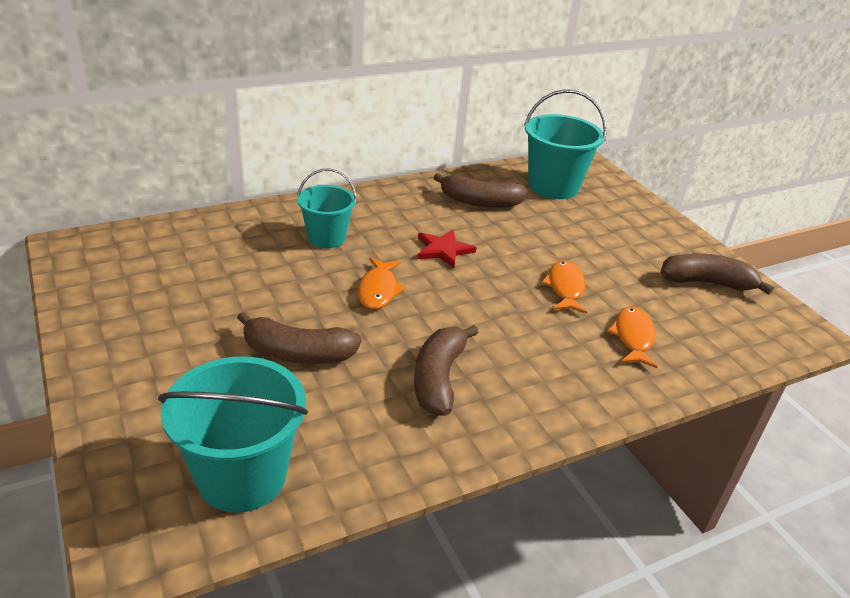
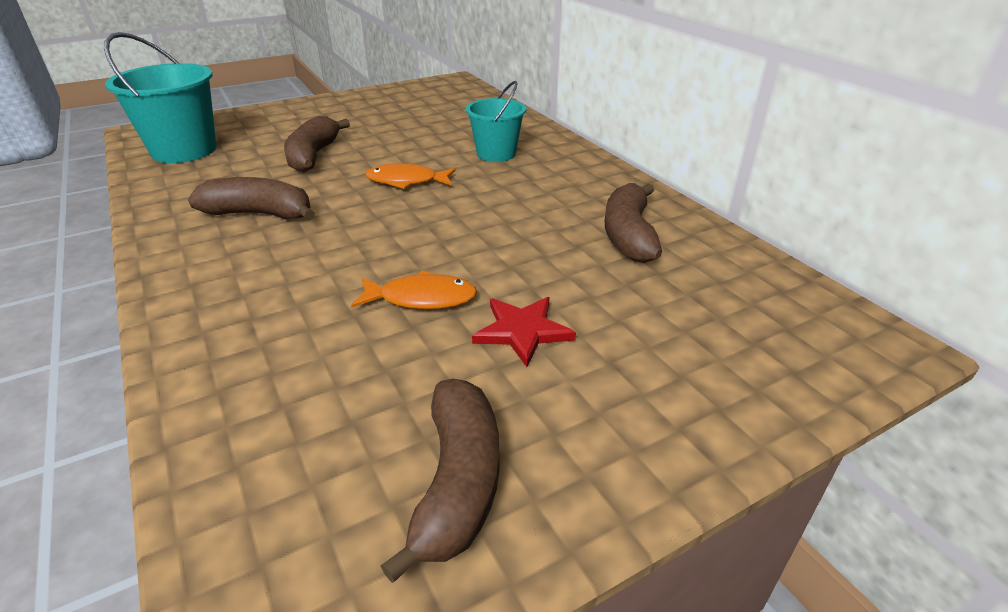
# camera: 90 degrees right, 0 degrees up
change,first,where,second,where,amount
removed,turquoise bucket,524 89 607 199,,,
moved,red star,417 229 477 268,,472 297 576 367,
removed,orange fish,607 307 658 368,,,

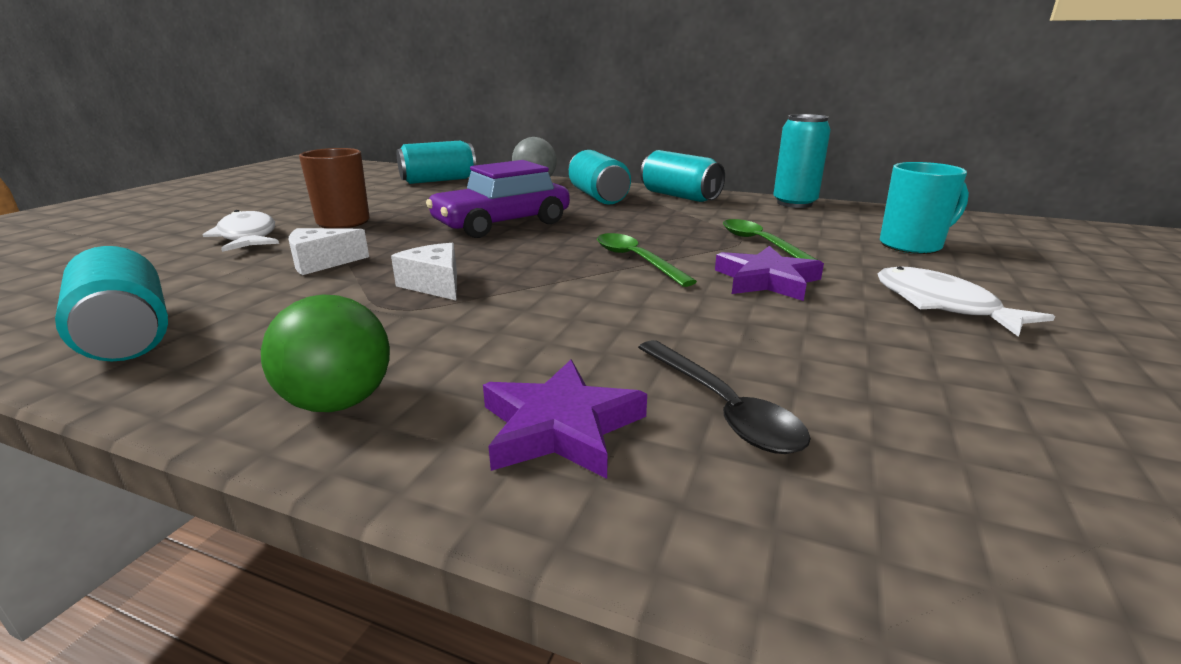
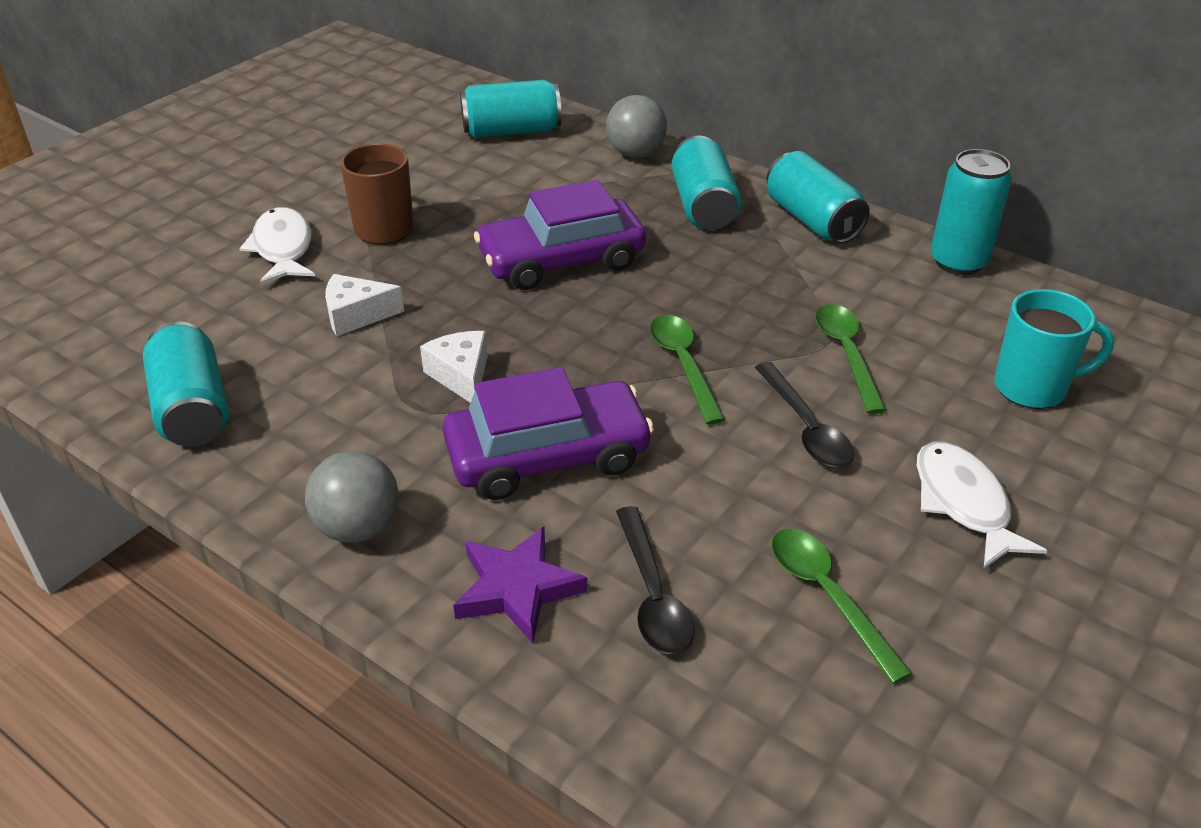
# camera: 15 degrees right, 15 degrees up
change,first,where,second,where,amount
replaced,purple star,715 246 824 301,black spoon,755 362 854 468,
recoloured,green ball,261 294 390 412,grey ball,305 451 399 543,
added,,,purple car,443 367 654 500,
added,,,green spoon,772 528 913 684,

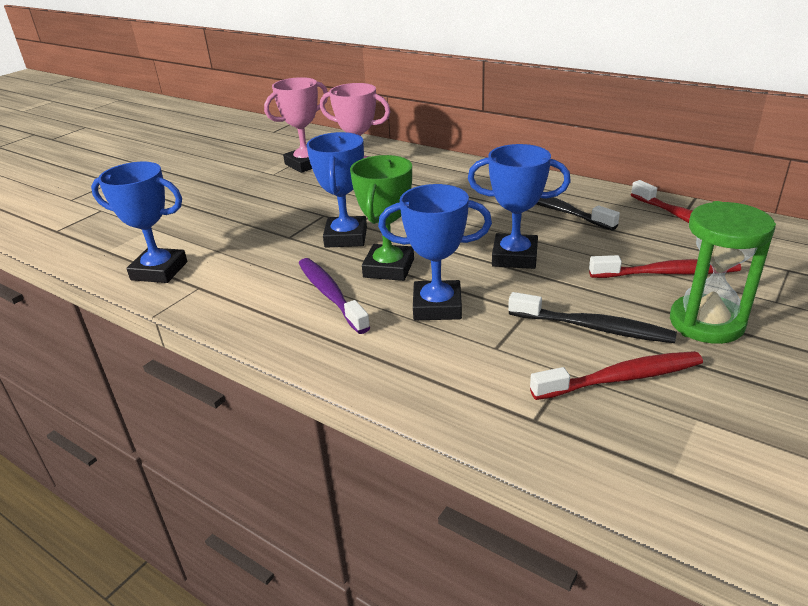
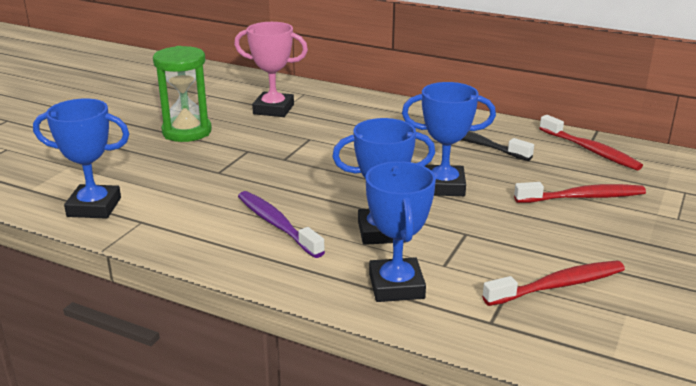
# camera: 10 degrees left, 5 degrees down
change,first,where,second,where,amount
removed,pink trophy,264 77 328 173,,,
moved,blue trophy,307 132 367 248,,366 161 436 302,
removed,green trophy,350 155 414 281,,,
moved,green hourglass,670 201 776 344,,153 46 212 142,
removed,black toothbrush,508 292 677 343,,,

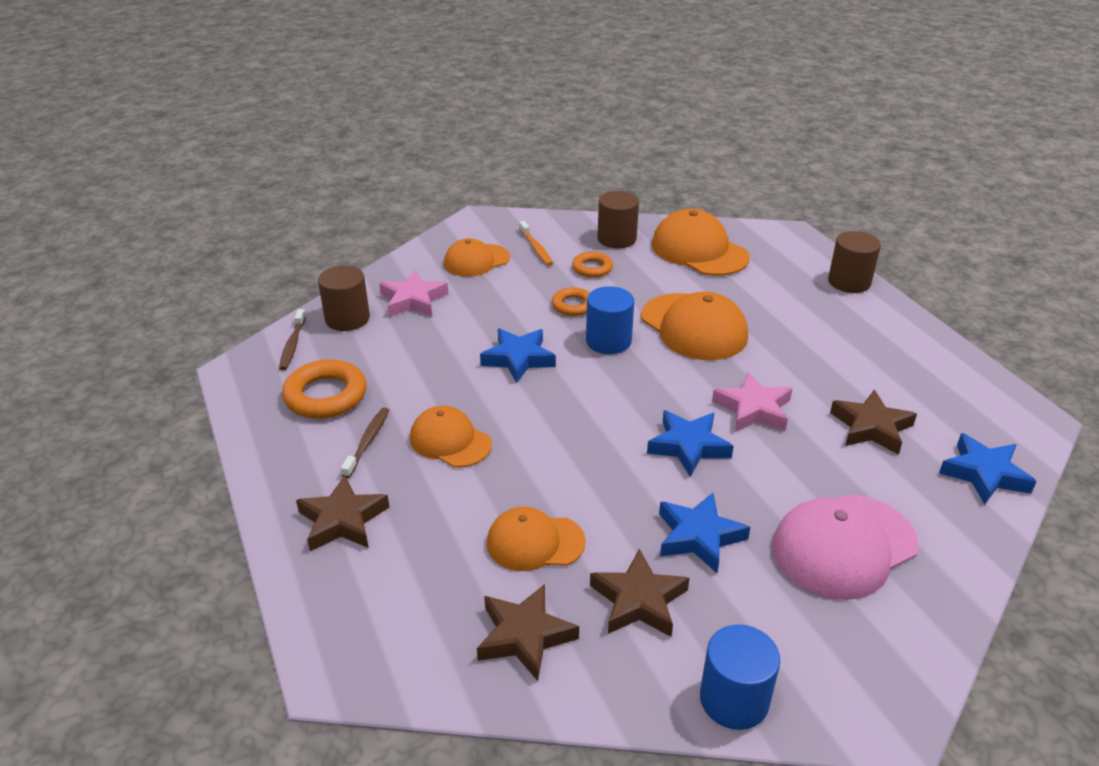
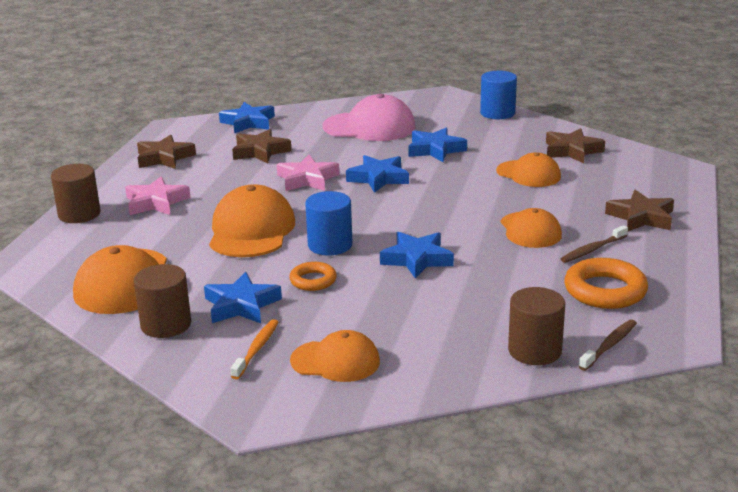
# camera: 140 degrees left, 10 degrees down
change,first,where,second,where,amount
replaced,orange ring,572 251 613 278,blue star,204 272 282 323,
moved,pink star,379 270 448 317,,125 177 191 215,
moved,brown star,590 549 690 637,,137 135 196 169,

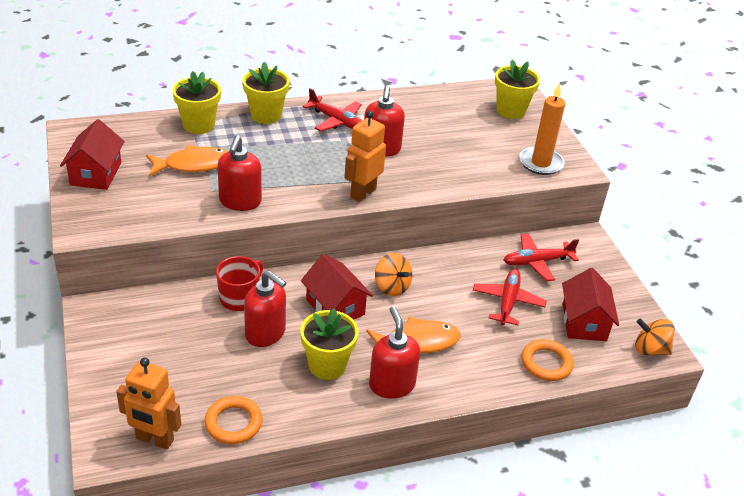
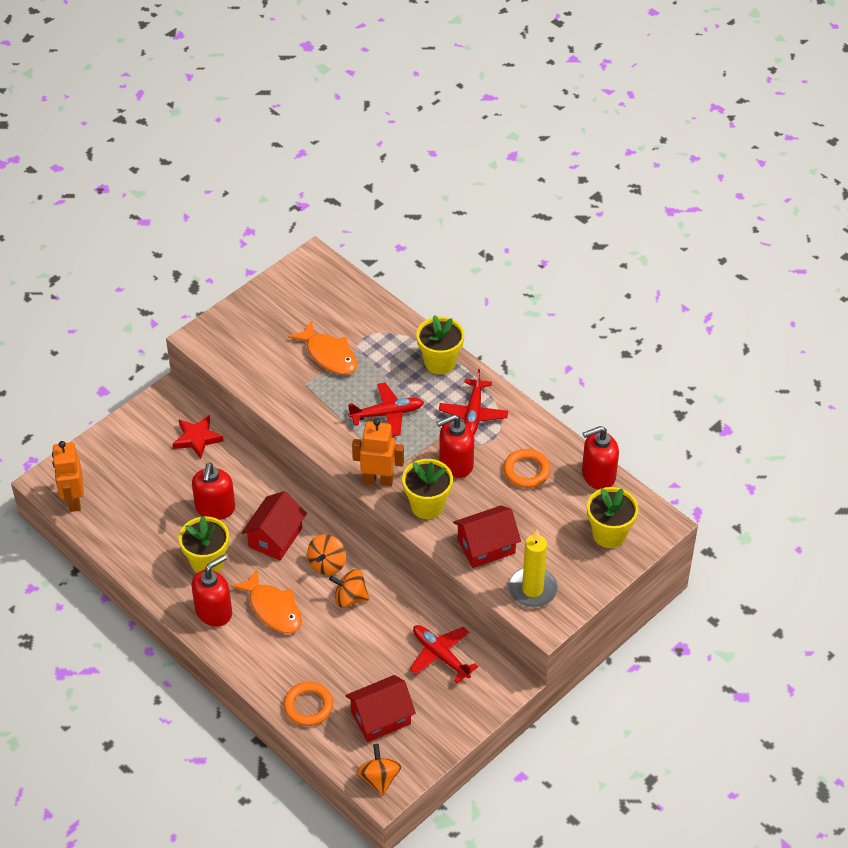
# camera: 65 degrees right, 10 degrees up
change,first,where,second,where,amount
moved,yellow flower pot,172 71 221 134,,402 459 453 519,
recoloured,orange candle,519 83 565 175,yellow candle,508 530 558 608,
moved,red house,60 119 125 190,,453 505 521 568,
moved,red soap dispenser,217 135 262 211,,582 426 619 490,
removed,red mug,216 256 263 311,,,
moved,red plane,473 269 547 325,,348 383 424 437,
moved,orange ring,204 396 263 444,,503 449 551 488,
added,,,red star,173 415 223 459,
added,,,orange spinning top,329 569 369 608,

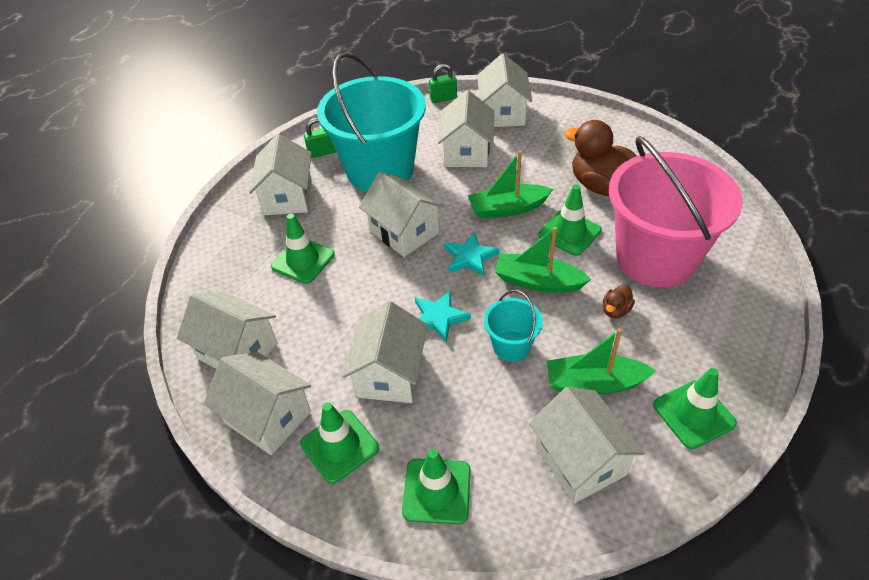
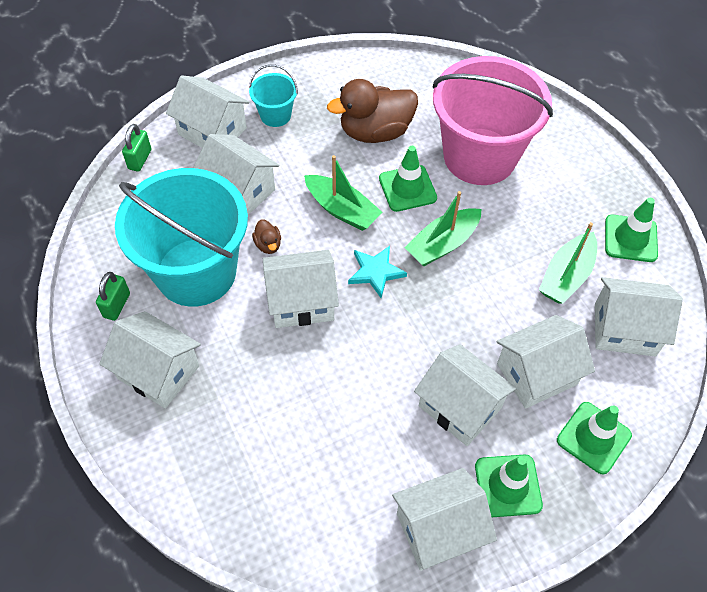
# camera: 60 degrees left, 10 degrees up
change,first,where,second,where,amount
turned,green boat,468 150 553 219,,304 155 382 231,75 degrees counterclockwise
removed,green traffic cone,271 214 335 284,,,
moved,brown duck,603 284 635 318,,252 219 281 254,
removed,turquoise star,415 290 471 343,,,
moved,turquoise bucket,484 290 543 362,,249 64 298 127,
moved,white house,177 291 277 369,,497 315 595 409,

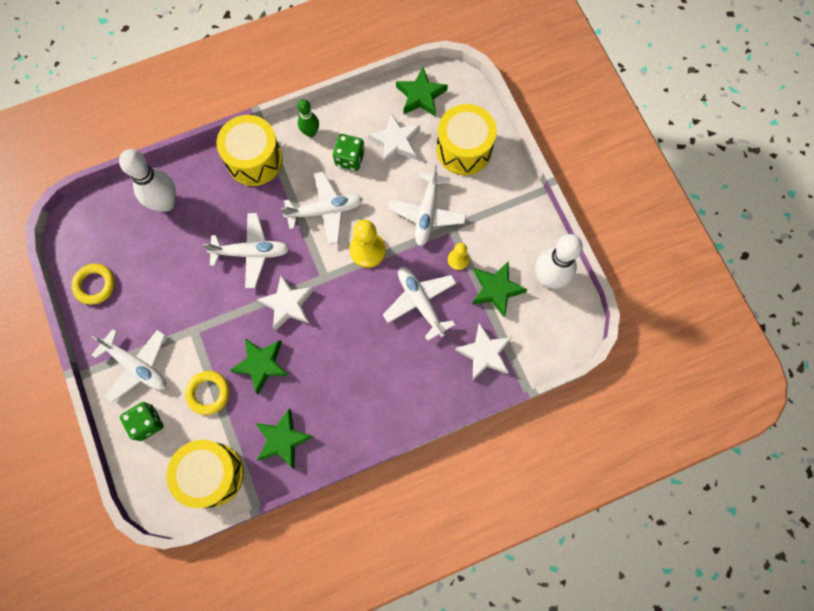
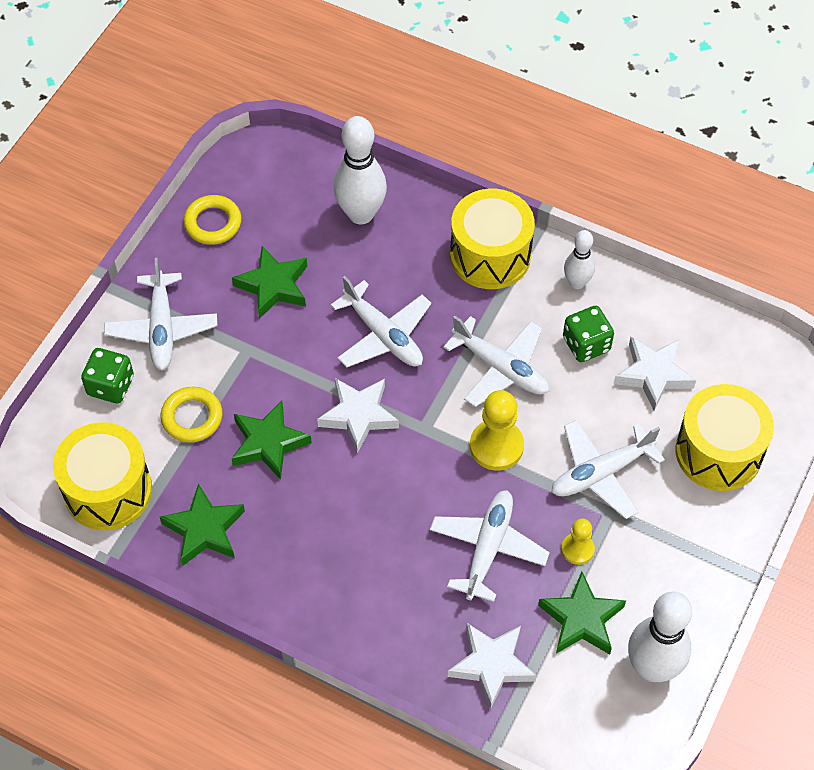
# camera: 50 degrees right, 15 degrees down
change,first,where,second,where,amount
moved,green star,396 67 448 117,,232 246 307 319,
recoloured,green bowling pin,297 99 319 137,white bowling pin,564 230 595 289,

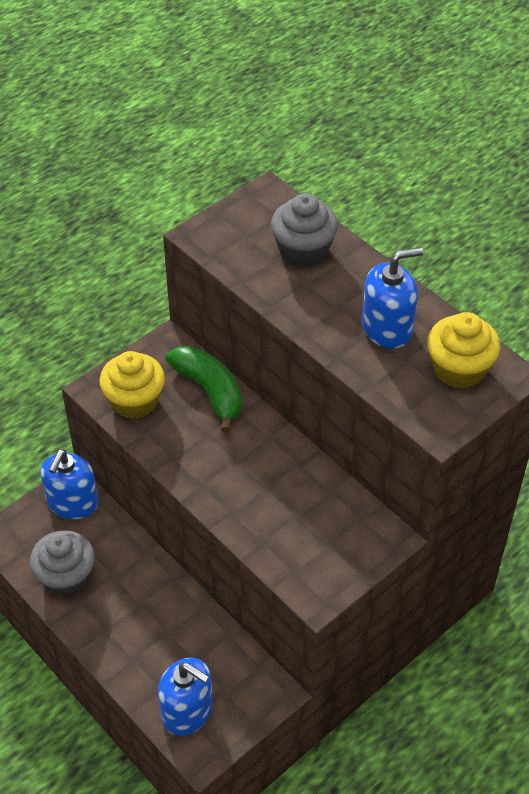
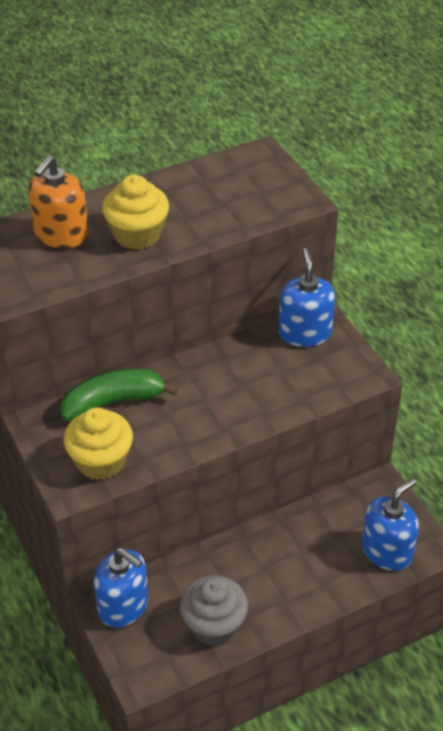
# camera: 75 degrees left, 5 degrees down
change,first,where,second,where,amount
replaced,grey cupcake,271 193 338 267,orange soap dispenser,28 155 89 248,
moved,blue soap dispenser,362 247 424 349,,279 248 335 347,
moved,yellow cupcake,427 312 500 389,,102 175 169 249,

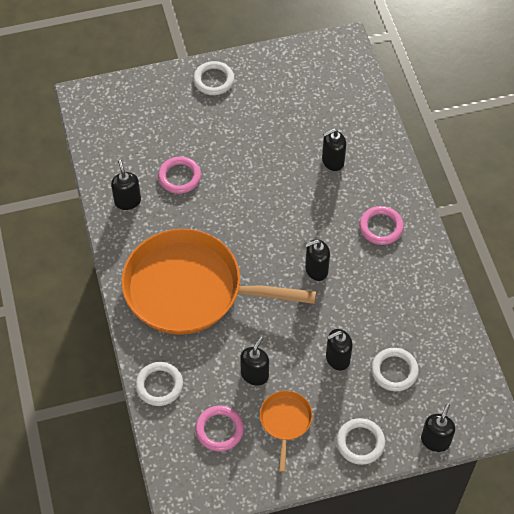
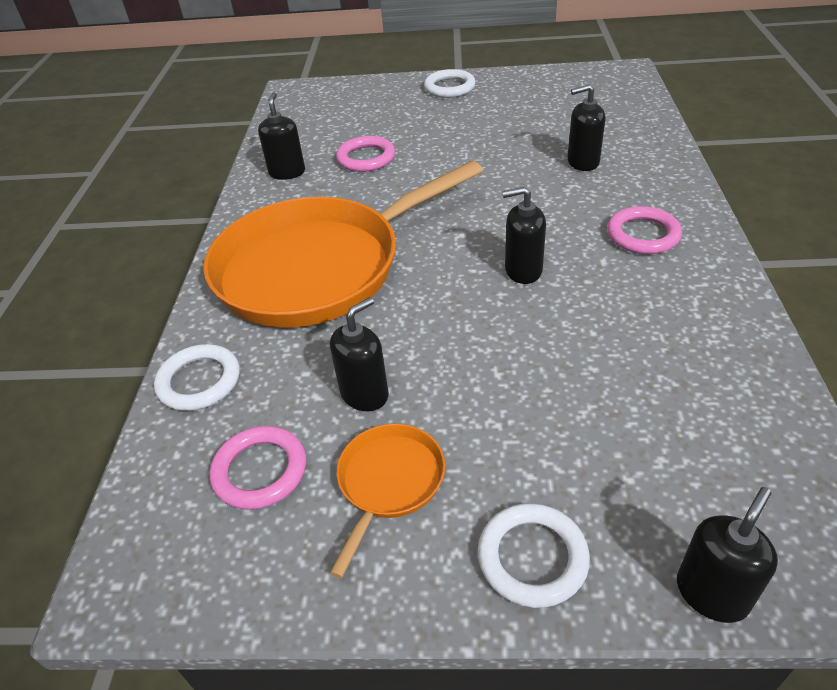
# camera: 20 degrees right, 15 degrees down
change,first,where,second,where,amount
turned,orange pan,121 229 317 335,,203 161 483 328,60 degrees counterclockwise
removed,black soap dispenser,326 329 353 370,,,
removed,white ring,371 348 419 391,,,

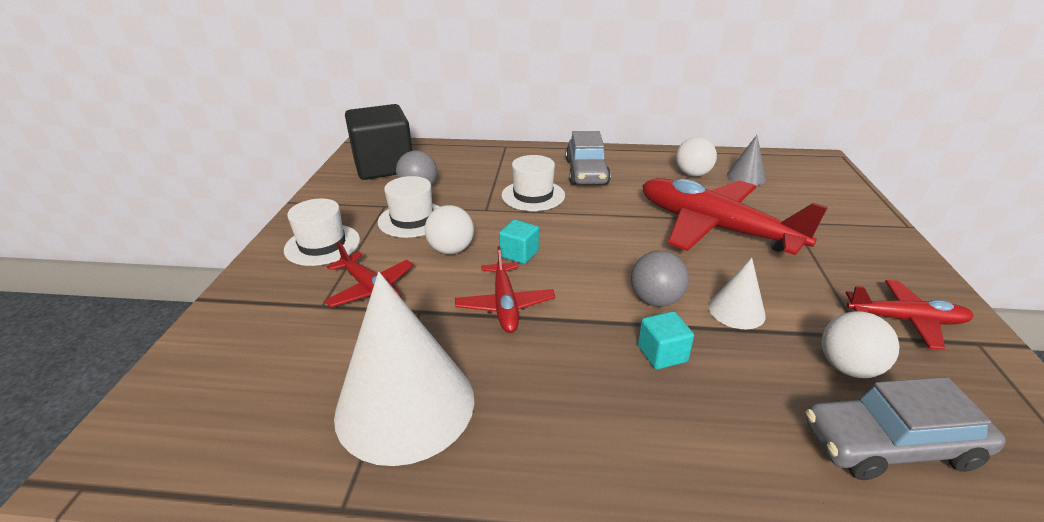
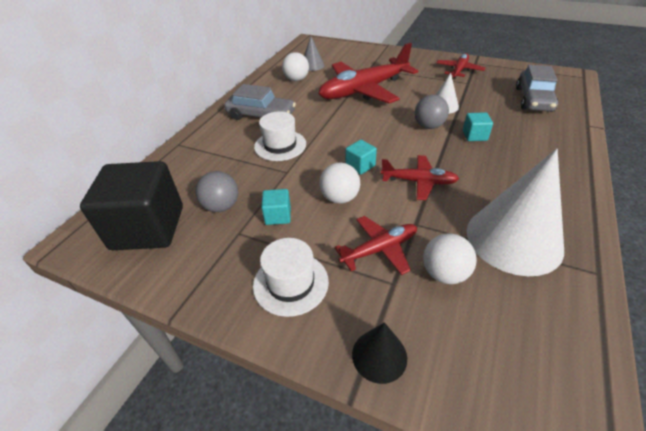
# camera: 70 degrees left, 10 degrees up
change,first,where,second,where,amount
replaced,white hat,378 176 440 238,turquoise cube,261 189 291 225,
moved,white ball,821 311 899 378,,423 233 477 284,
added,,,black cone,352 322 407 384,

